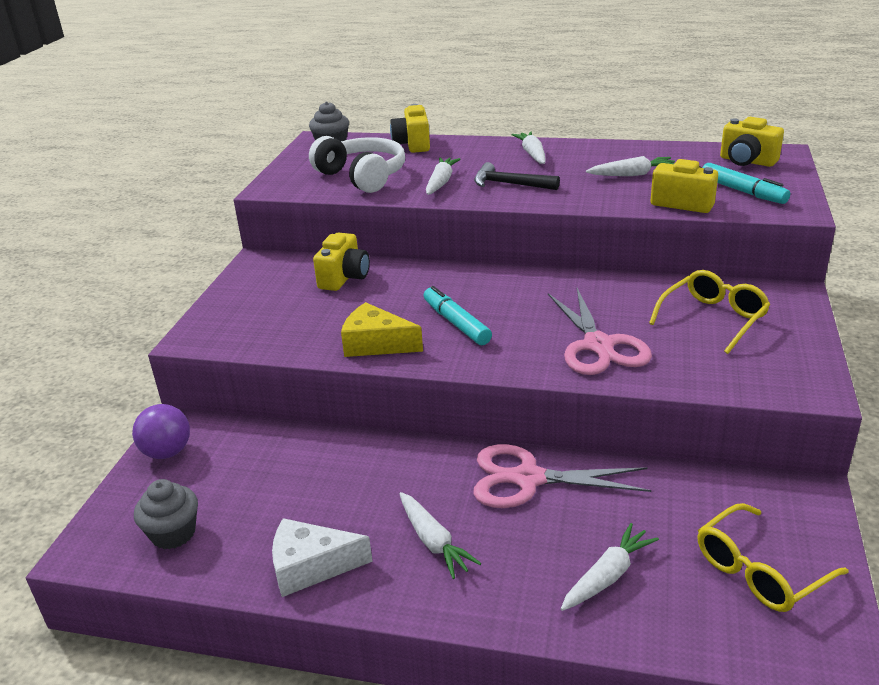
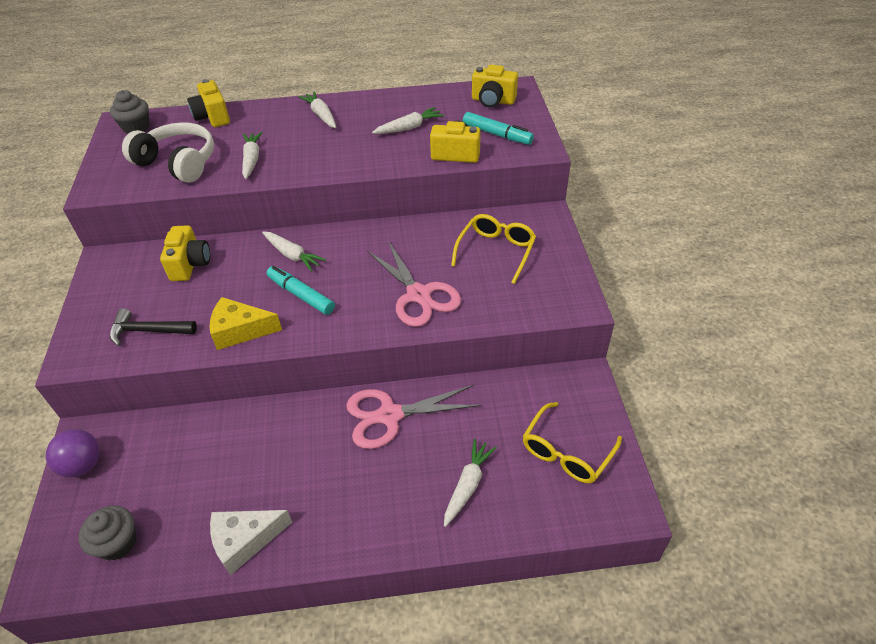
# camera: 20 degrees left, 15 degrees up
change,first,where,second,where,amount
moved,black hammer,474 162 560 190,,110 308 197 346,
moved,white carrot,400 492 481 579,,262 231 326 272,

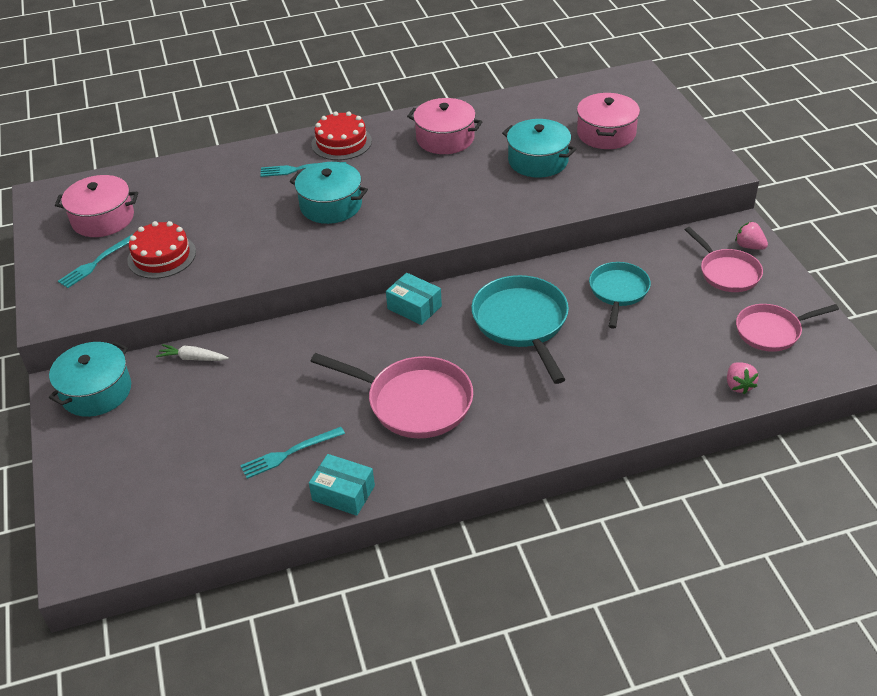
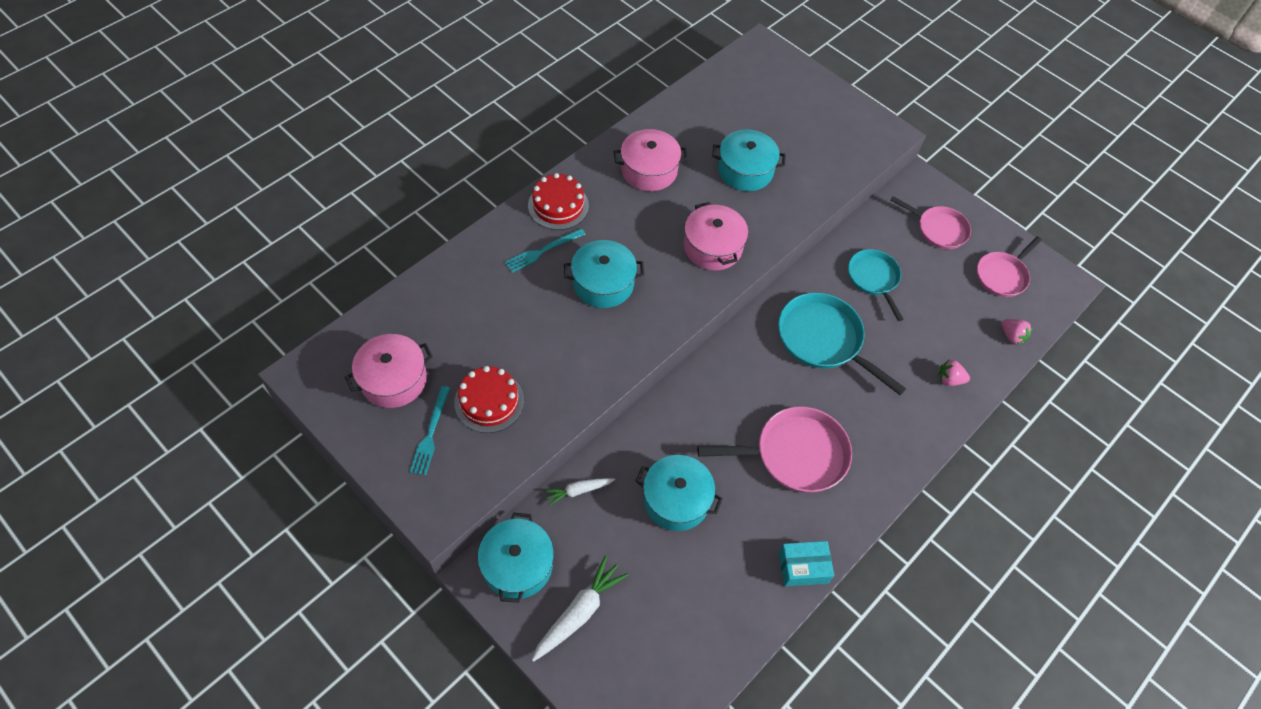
# camera: 35 degrees left, 15 degrees up
change,first,where,second,where,amount
moved,pink pot,577 93 640 149,,684 202 748 270,
moved,pink strawberry,736 221 768 250,,938 360 970 386,
removed,turquoise box,386 273 442 325,,,
removed,turquoise fork,240 427 345 479,,,
added,,,turquoise pot,635 455 723 531,
added,,,white carrot,532 556 628 662,

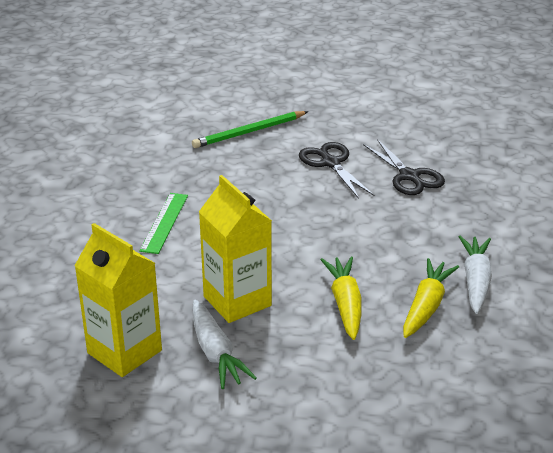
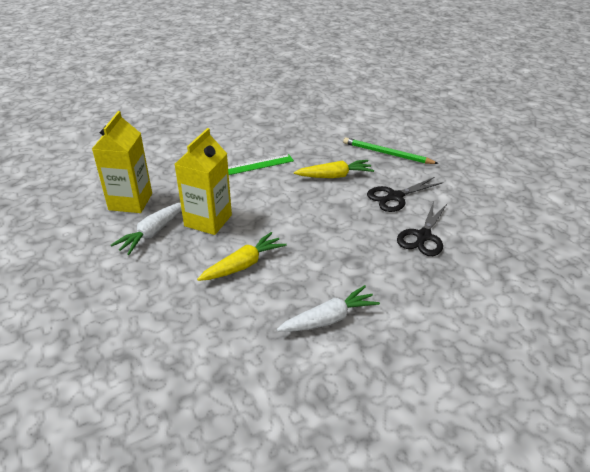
# camera: 55 degrees right, 5 degrees up
change,first,where,second,where,amount
turned,black scissors,299 142 374 199,,367 177 443 212,150 degrees counterclockwise
moved,yellow carrot,403 258 459 338,,294 160 374 178,

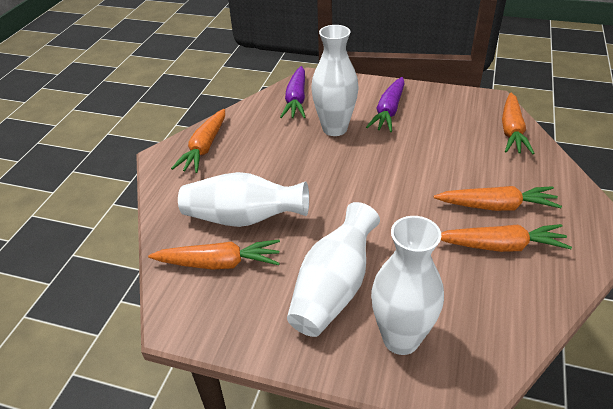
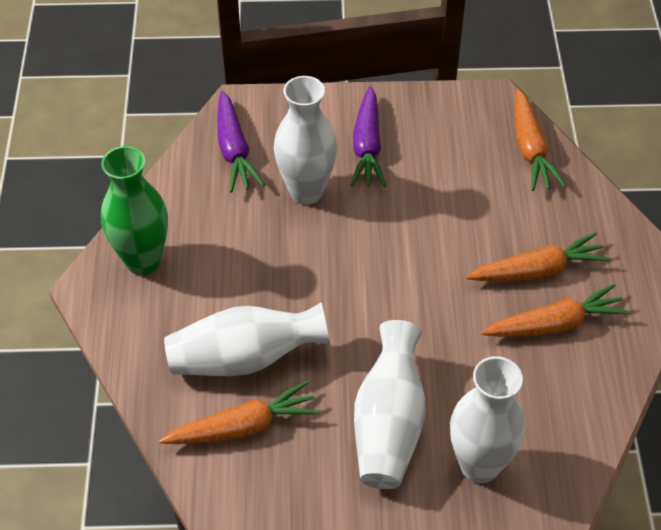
# camera: 20 degrees left, 10 degrees up
change,first,where,second,where,amount
replaced,orange carrot,171 109 225 173,green vase,101 146 168 275,

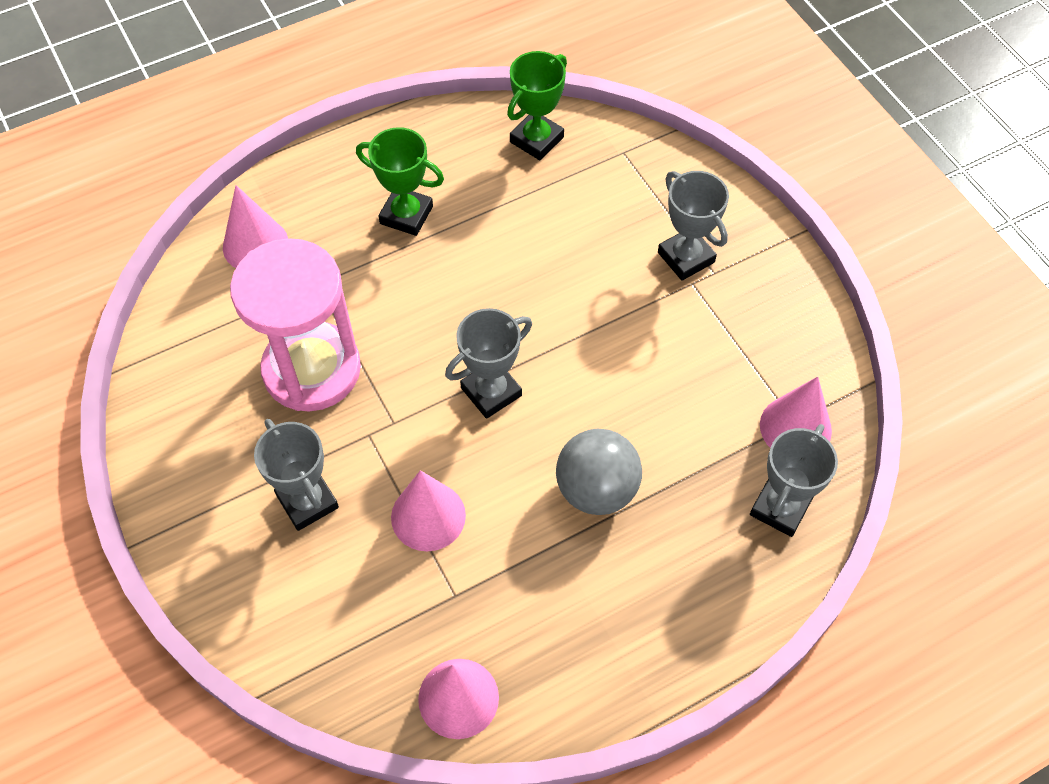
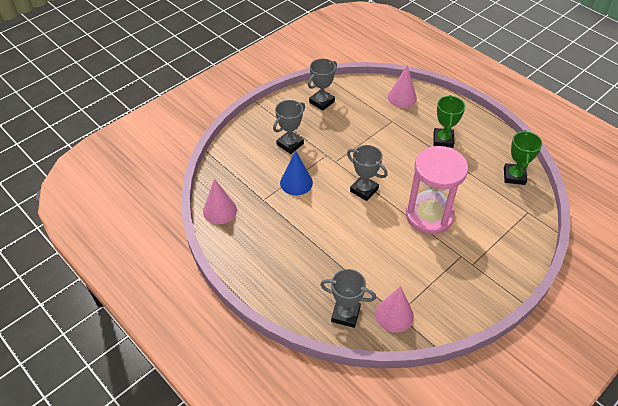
# camera: 75 degrees right, 10 degrees down
change,first,where,second,where,amount
turned,green trophy,507 51 567 160,,504 130 543 185,75 degrees clockwise
moved,grey trophy,658 171 729 281,,308 59 337 111,
moved,pink hourglass,230 238 361 412,,406 146 468 234,
removed,grey ball,556 429 642 515,,,
recoloured,pink cone,391 470 466 551,blue cone,280 150 313 195,

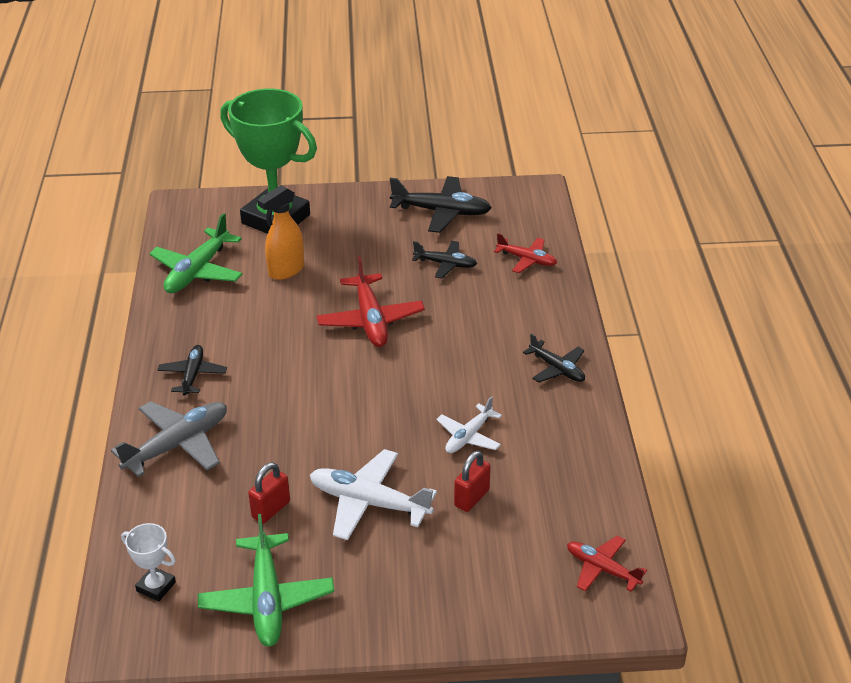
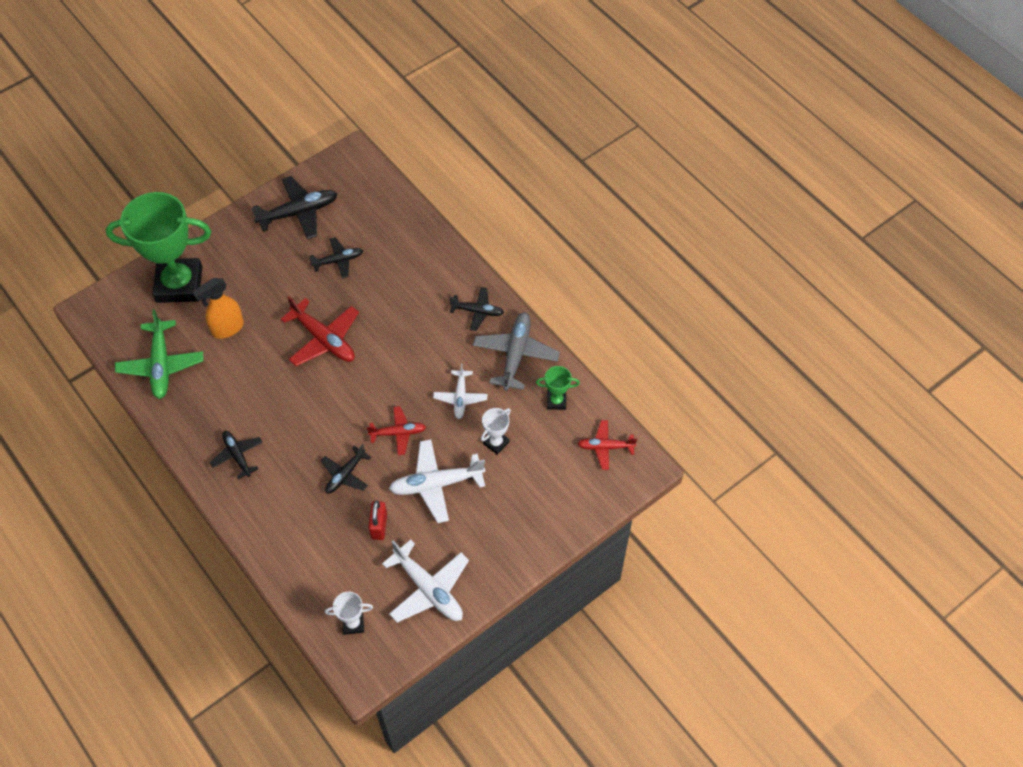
# camera: 35 degrees left, 20 degrees up
change,first,where,second,where,amount
turned,orange spray bottle,258 185 304 280,,192 278 244 339,45 degrees clockwise
moved,red plane,494 233 557 273,,367 406 426 455,
moved,grey plane,111 401 227 477,,473 312 560 391,
replaced,red padlock,454 451 491 512,white trophy,481 408 511 455,
recoloured,green plane,198 514 334 647,white plane,382 540 469 623,
added,,,green trophy,536 366 580 410,
added,,,black plane,321 444 371 494,

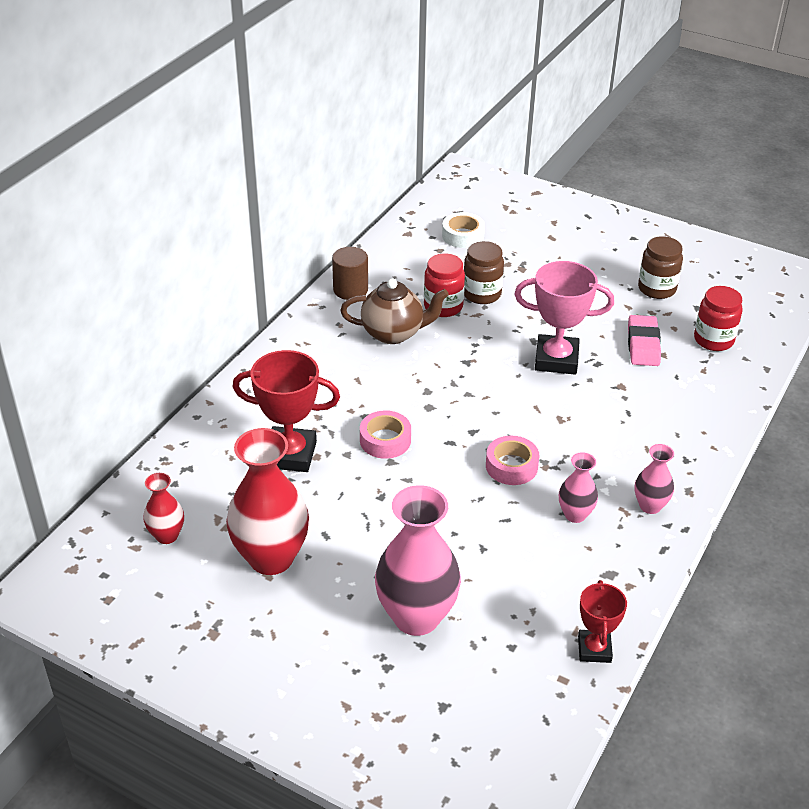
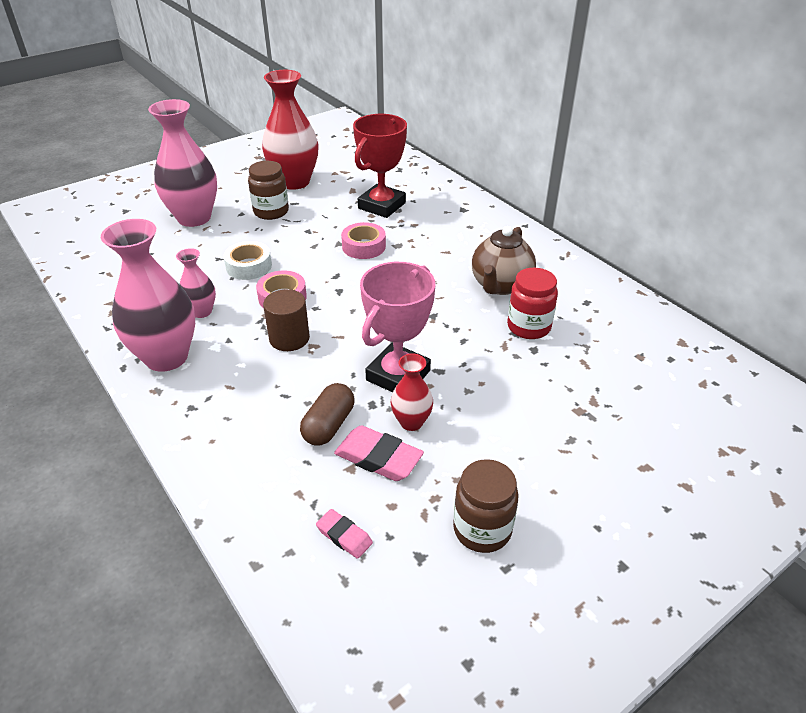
# camera: 115 degrees right, 0 degrees up
change,first,where,second,where,amount
moved,white tape,442 212 485 248,,223 241 272 280,
moved,brown jar,464 241 504 304,,248 161 289 220,
moved,brown cylinder,332 247 368 300,,263 289 310 351,
replaced,red jar,694 286 743 351,pink eraser,316 509 373 559,
resized,pink vase,634 444 674 514,,101 219 195 372,x1.98
moved,red vase,143 473 184 544,,391 353 433 431,
removed,red trophy,578 580 627 663,,,
added,,,brown capsule,300 383 354 445,

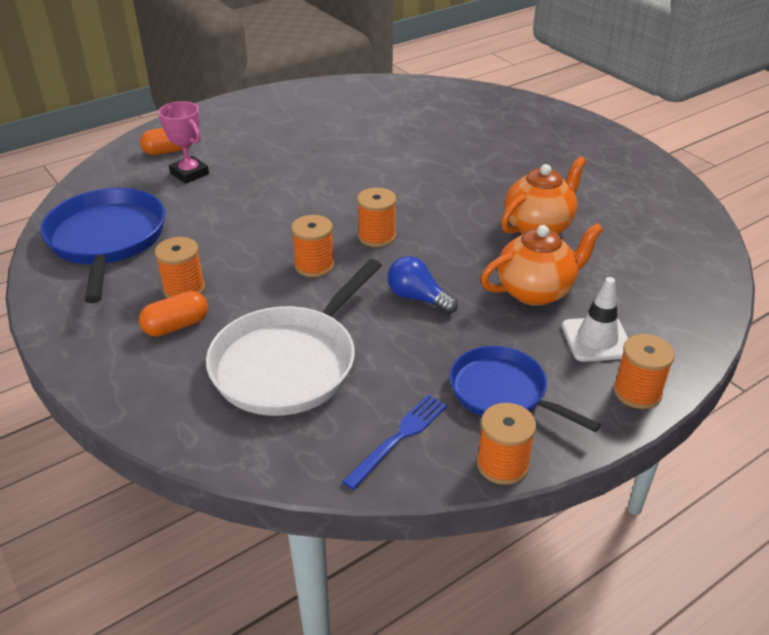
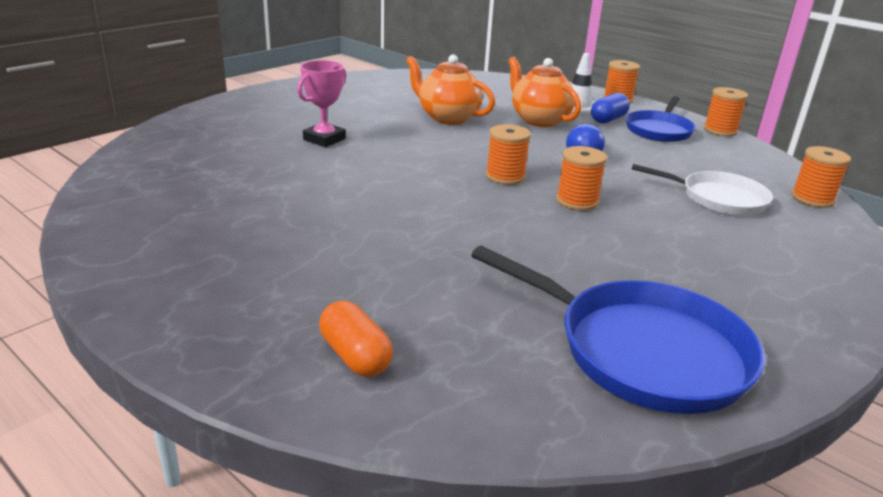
# camera: 105 degrees left, 10 degrees down
change,first,where,second,where,amount
moved,pink trophy,158 101 209 184,,297 60 347 147,
turned,blue pan,40 188 165 303,,471 246 765 414,120 degrees counterclockwise
moved,orange spool,155 237 205 298,,791 146 851 208,
resized,white pan,206 259 382 416,,632 164 773 216,x0.64
removed,orange capsule,139 291 208 337,,,
removed,blue fork,342 395 447 490,,,
added,,,blue capsule,591 93 630 124,

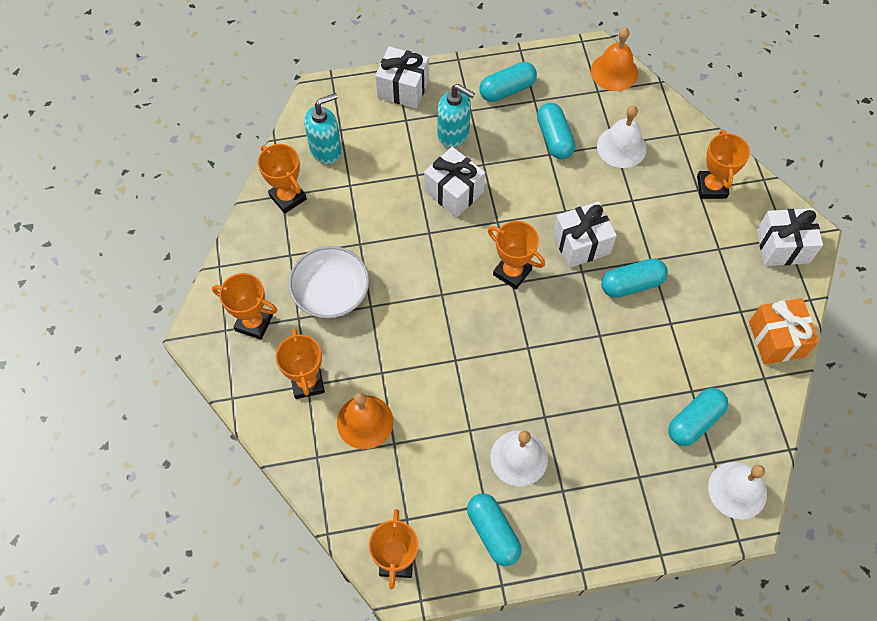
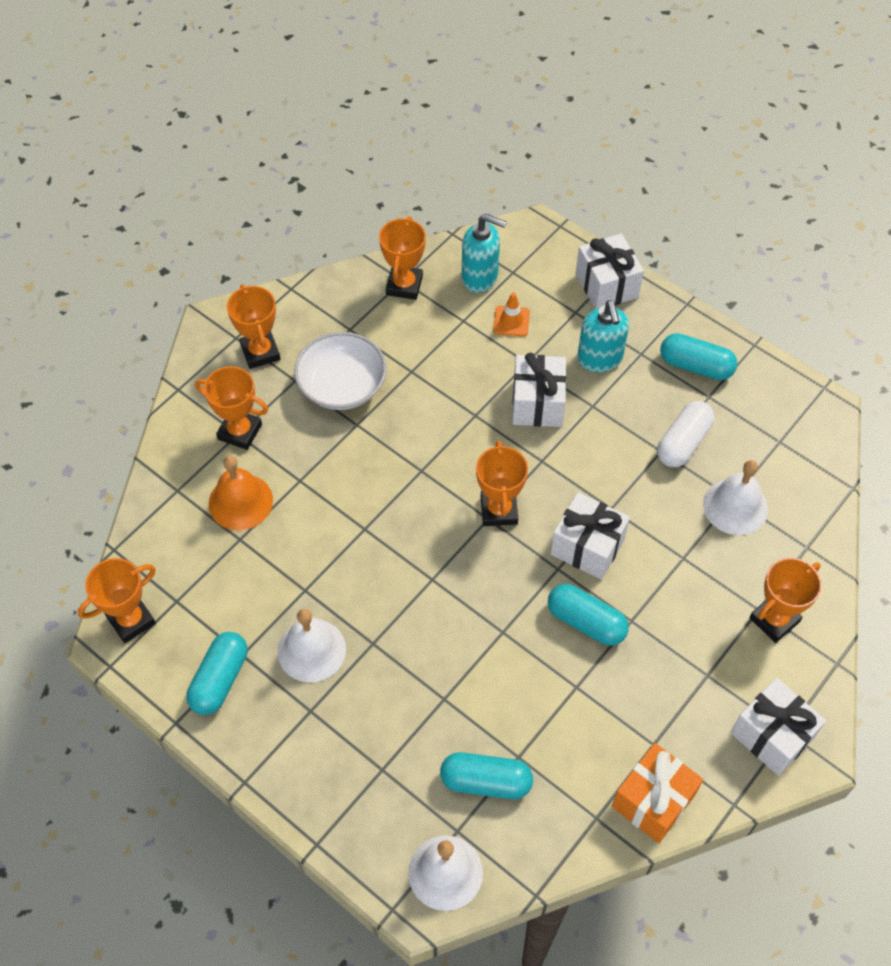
# camera: 50 degrees right, 5 degrees down
change,first,where,second,where,amount
removed,orange bell,591 28 638 91,,,
recoloured,turquoise capsule,537 103 575 159,white capsule,657 401 714 467,
turned,orange trophy,276 328 325 399,,195 366 268 450,75 degrees clockwise
added,,,orange traffic cone,493 292 530 337,

